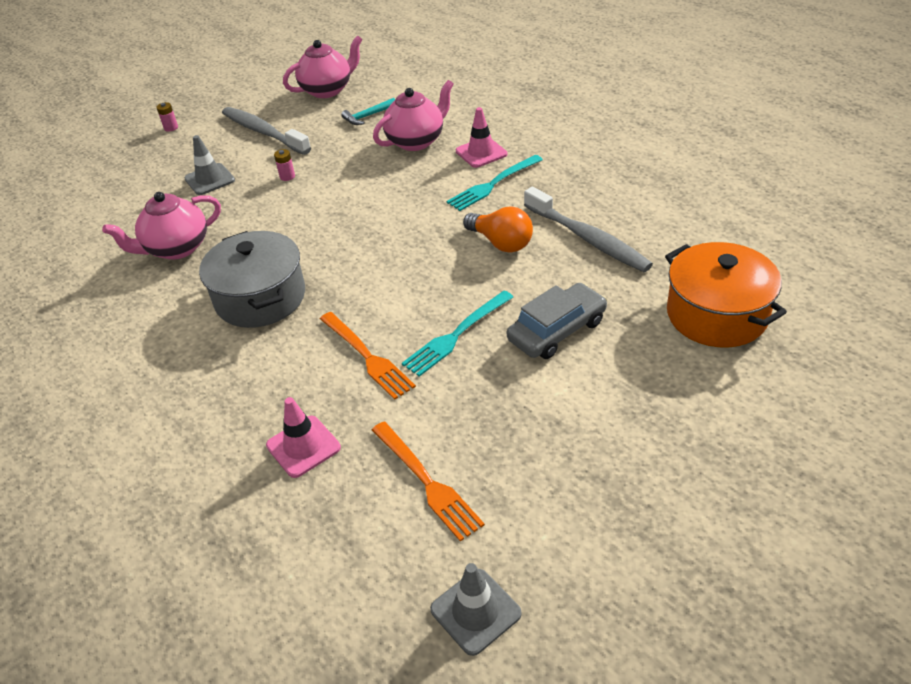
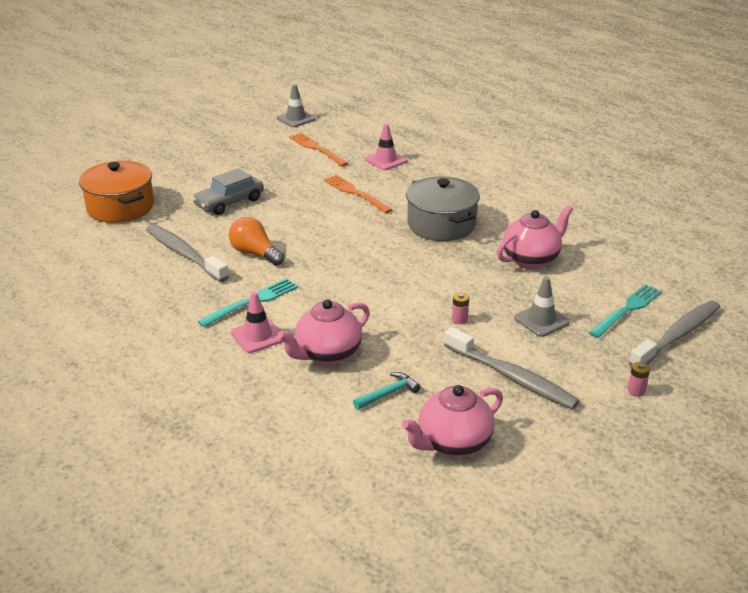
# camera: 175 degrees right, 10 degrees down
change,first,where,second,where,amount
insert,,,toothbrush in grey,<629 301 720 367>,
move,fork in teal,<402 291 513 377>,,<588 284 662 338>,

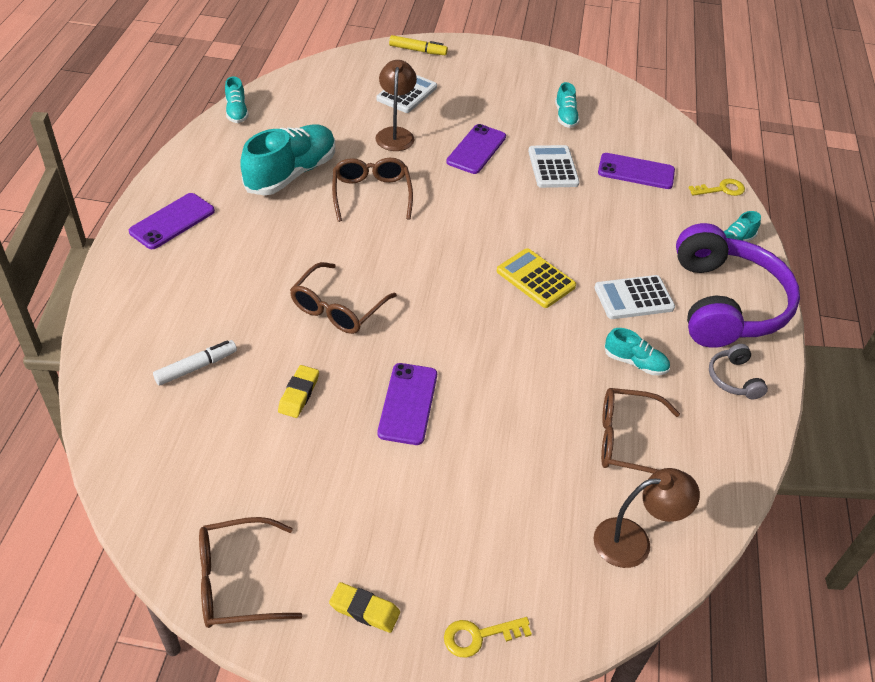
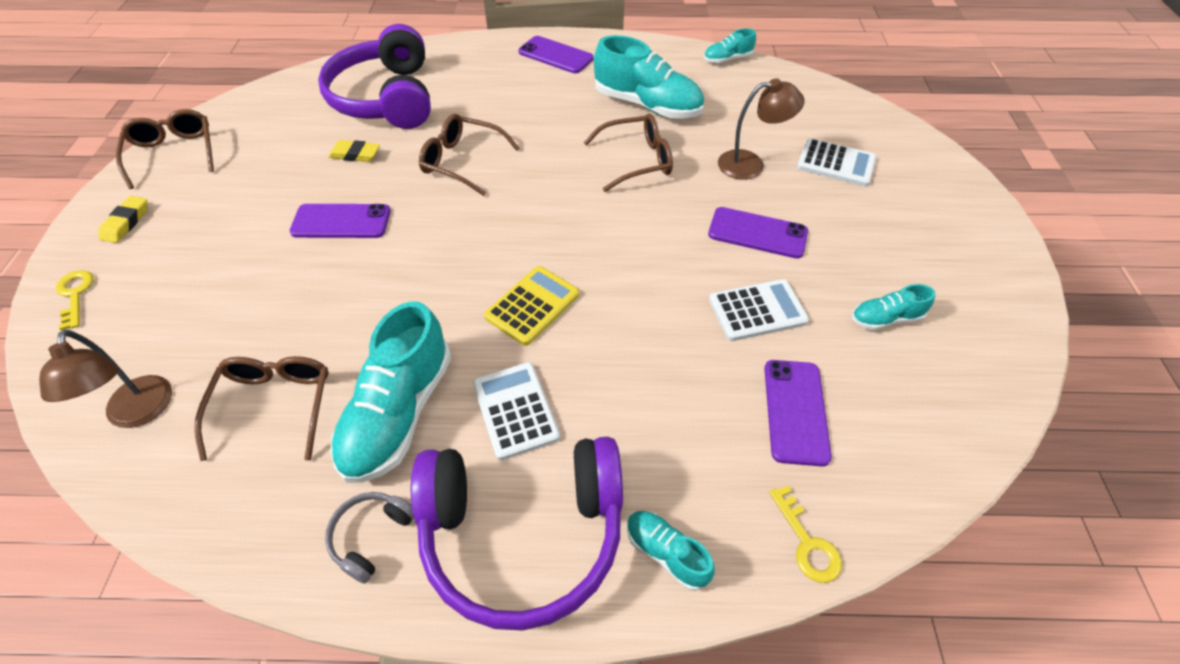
# camera: 85 degrees right, 5 degrees up
change,first,where,second,where,amount
delete,marker in yellow,<389 35 448 55>,,,
replace,marker in white,<153 340 237 386>,headphones in royal purple,<318 24 431 129>,
rotate,headphones in grey,<709 344 768 399>,,<325 492 414 584>,45 degrees counterclockwise
resize,sneaker in teal,<604 328 670 375>,,<330 301 451 483>,x2.02

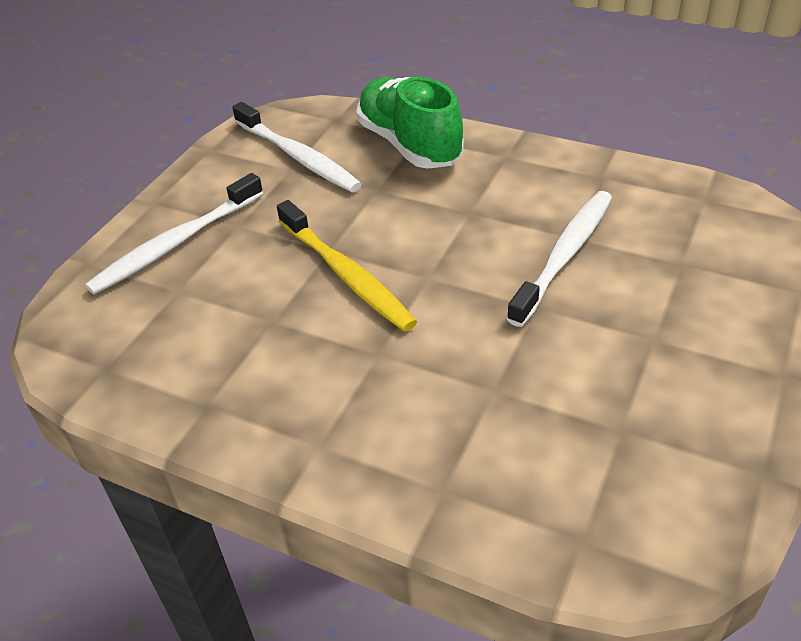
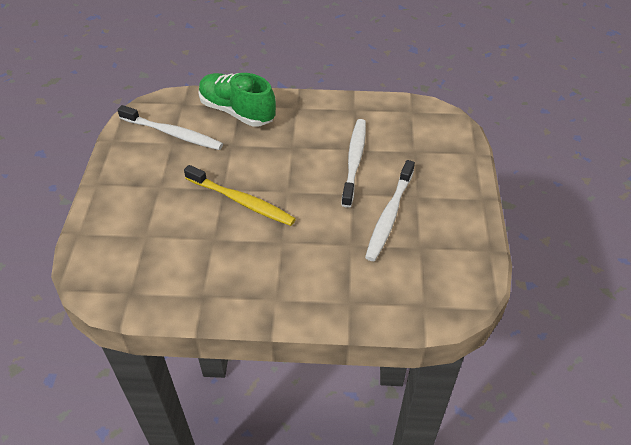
# camera: 25 degrees left, 5 degrees up
change,first,where,second,where,amount
move,toothbrush in white,<85 173 263 295>,,<365 160 415 261>,

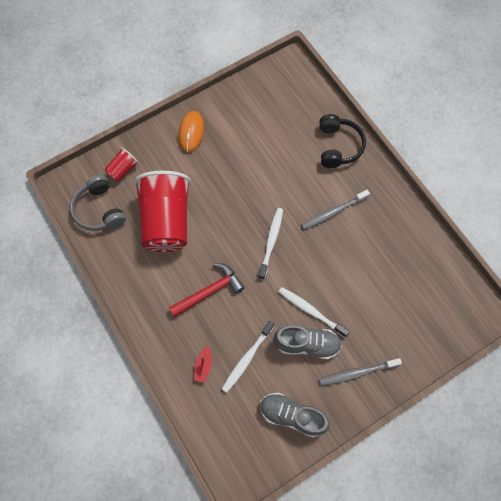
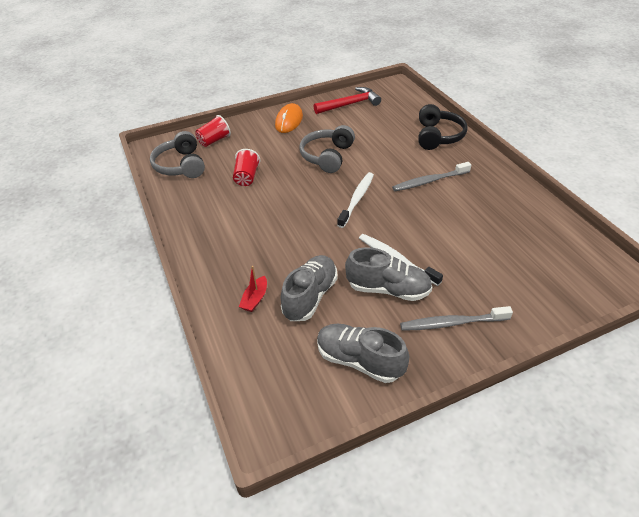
# camera: 10 degrees right, 25 degrees down
change,first,where,second,where,amount
insert,,,headphones in grey,<299 125 355 173>,
move,claw hammer in scarlet,<169 263 245 317>,,<314 87 381 114>,
replace,toothbrush in white,<222 321 274 393>,sneaker in grey,<281 255 338 321>,
resize,cup in scarlet,<134 171 191 252>,,<233 149 260 186>,x0.43

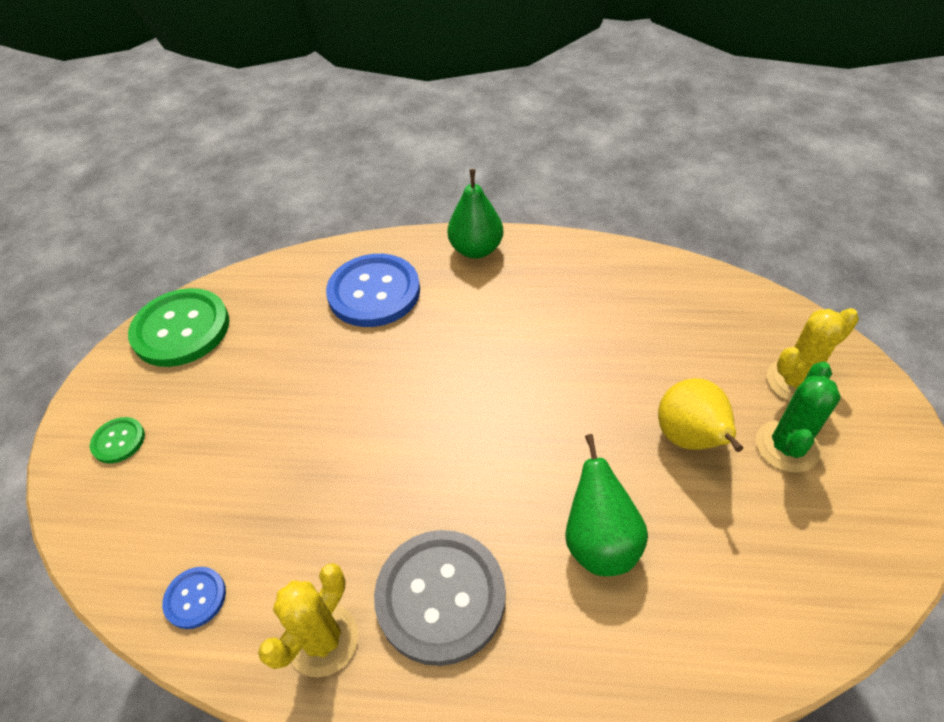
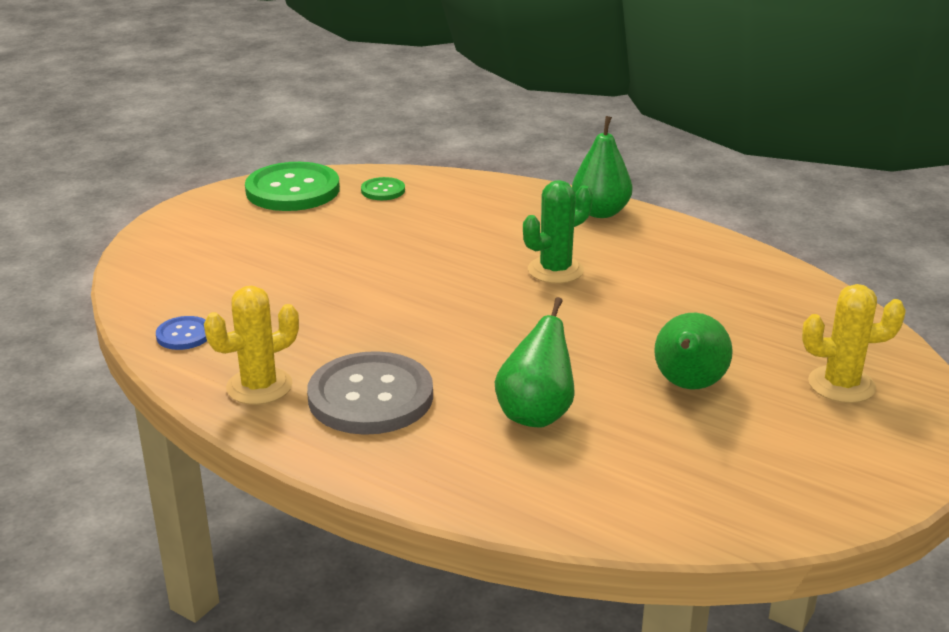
# camera: 25 degrees right, 20 degrees down
change,first,where,second,where,amount
delete,sewing button in blue,<326 254 420 327>,,,
move,sewing button in emerald,<90 417 145 463>,,<361 177 405 200>,
move,saguaro cactus in emerald,<756 362 841 473>,,<523 180 593 284>,
recolor,pear in yellow,<658 378 743 452>,pear in emerald,<654 313 733 389>,

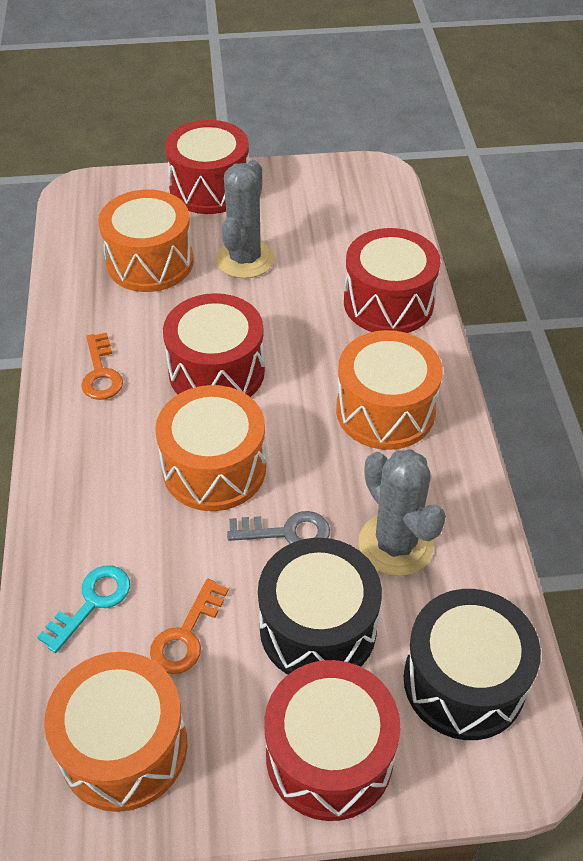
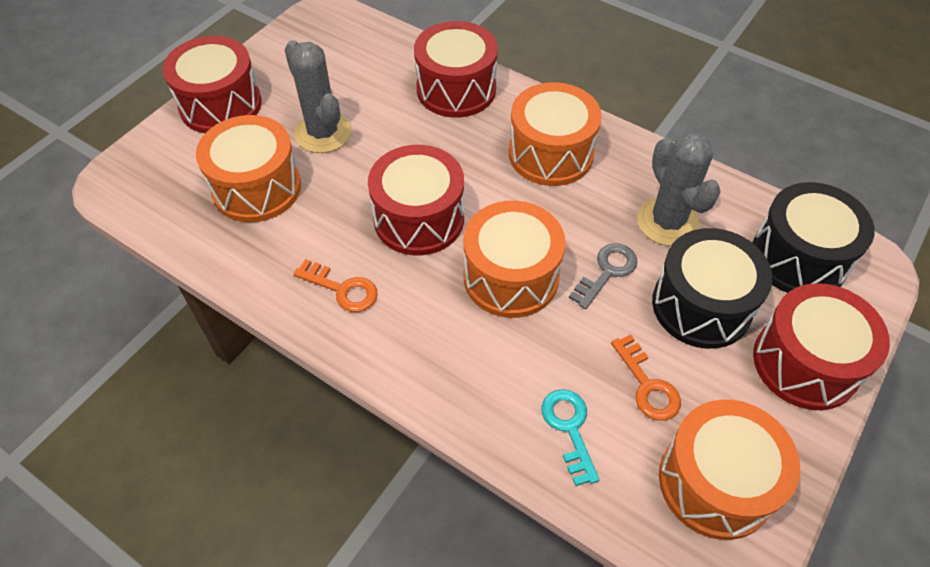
# camera: 50 degrees left, 5 degrees up
change,first,where,second,where,amount
rotate,saguaro cactus in grey,<358 449 446 576>,,<637 133 721 246>,60 degrees clockwise

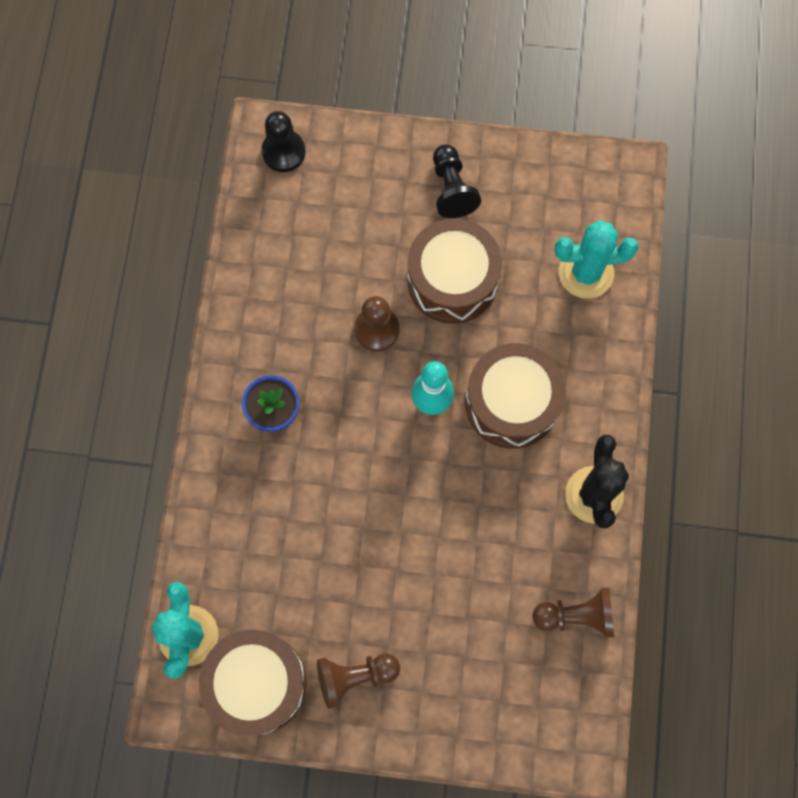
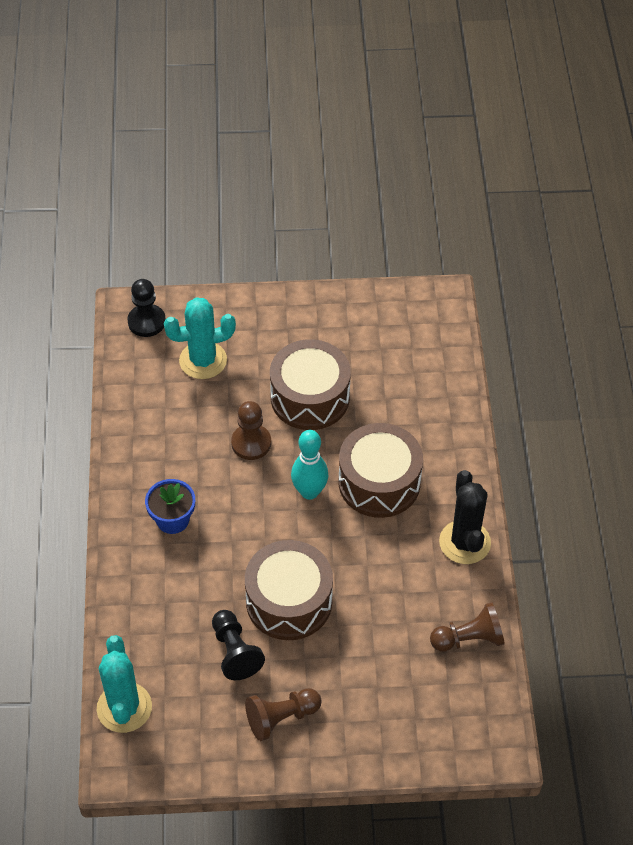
# camera: 10 degrees left, 20 degrees down
change,first,where,second,where,amount
move,drum in dark brown,<199 630 307 736>,,<245 540 333 640>,
move,pawn in jet-black,<433 144 481 218>,,<212 610 265 680>,
move,saguaro cactus in teal,<555 220 639 299>,,<164 297 236 379>,

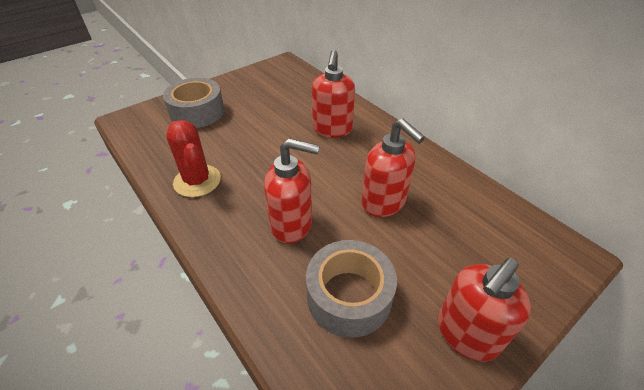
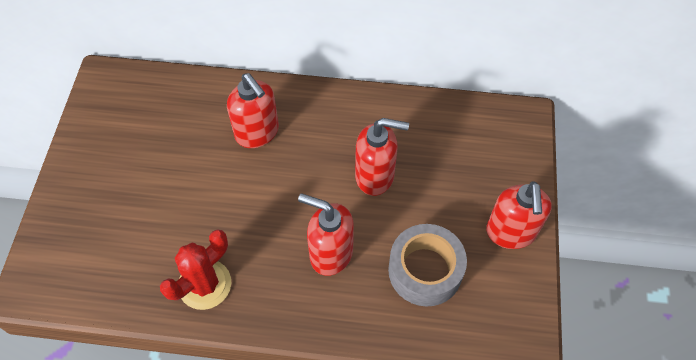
# camera: 45 degrees left, 15 degrees up
change,first,where,second,where,amount
delete,roll of tape in grey,<163 78 225 128>,,,
rotate,saguaro cactus in scarlet,<166 120 221 197>,,<160 230 231 310>,60 degrees counterclockwise
rotate,soap pump in scarlet,<264 138 320 243>,,<298 193 354 276>,120 degrees counterclockwise

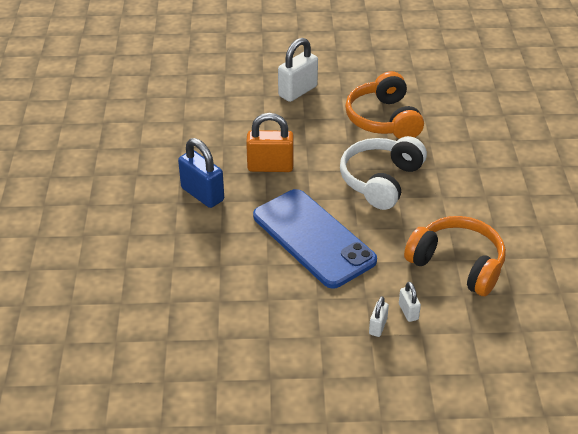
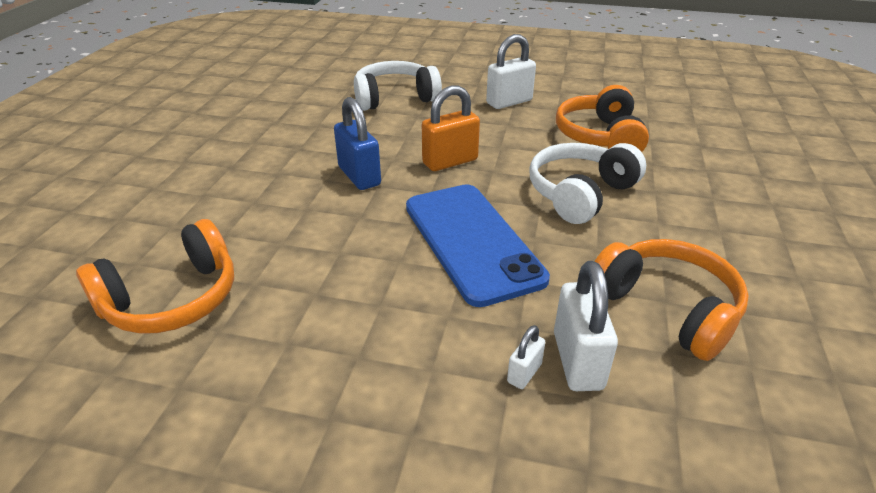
# camera: 15 degrees right, 5 degrees down
change,first,where,second,where,amount
insert,,,headphones in bright orange,<76 219 234 334>,
insert,,,headphones in white,<354 61 442 111>,
rotate,lock in bright orange,<246 113 294 172>,,<422 85 480 171>,45 degrees counterclockwise
resize,lock in white,<399 282 421 322>,,<554 261 618 391>,x1.95

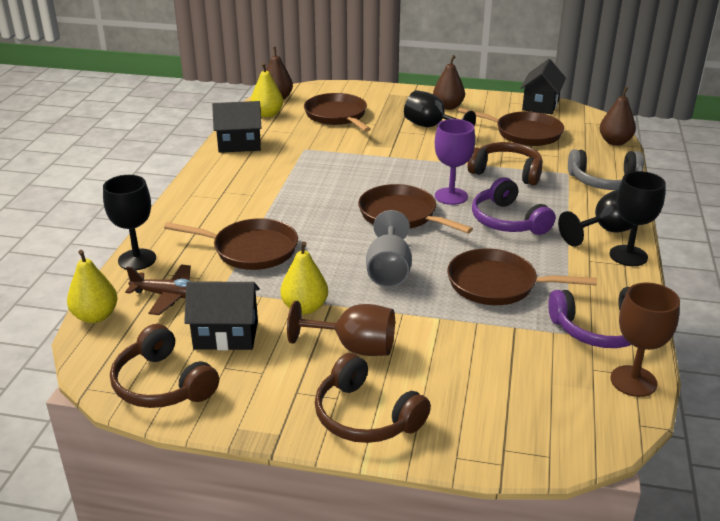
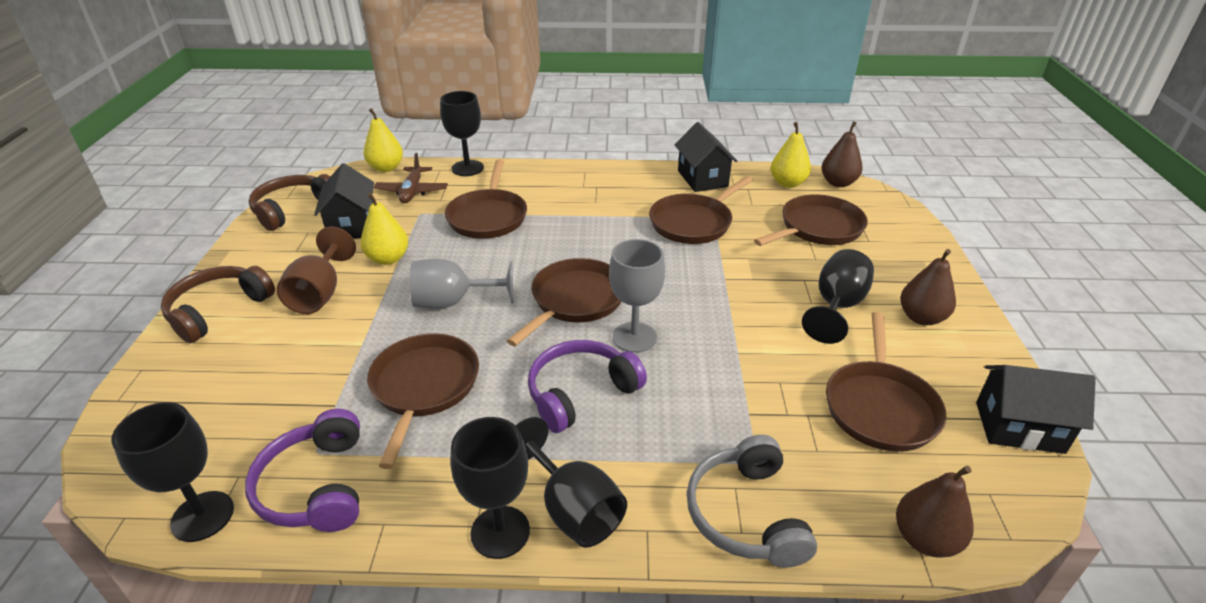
# camera: 80 degrees right, 5 degrees up
change,first,where,second,where,amount
delete,headphones in dark brown,<467 142 543 186>,,,
insert,,,frying pan in dark brown,<649 176 753 244>,
recolor,chalice in royal purple,<435 119 475 205>,chalice in grey,<609 239 665 353>,
recolor,chalice in dark brown,<610 283 680 397>,chalice in jet-black,<111 402 234 542>,

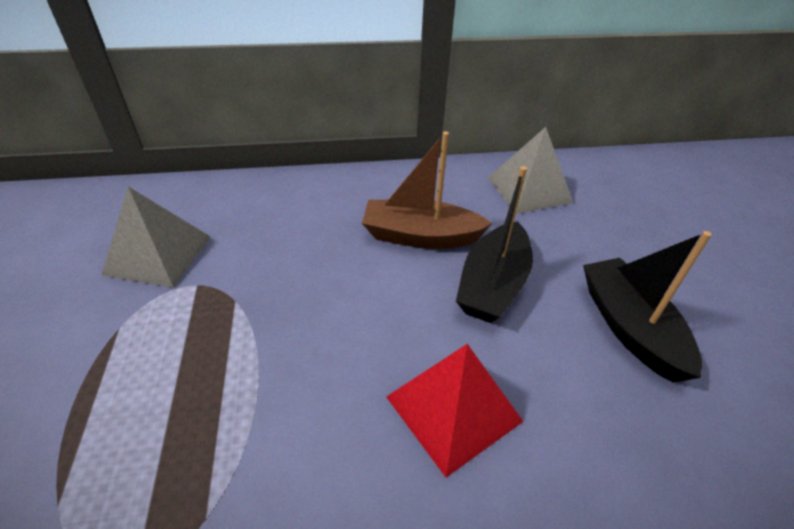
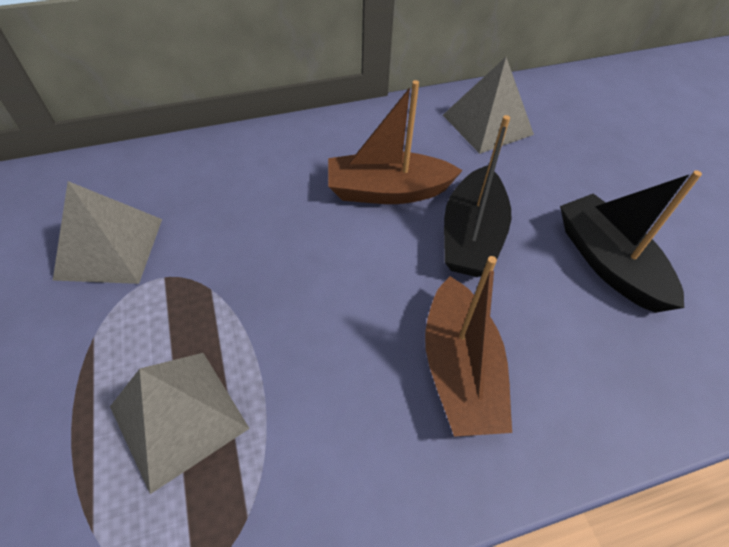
# camera: 10 degrees left, 10 degrees up
change,first,where,second,where,amount
insert,,,solid pyramid in grey,<110 353 250 494>,
replace,solid pyramid in scarlet,<386 344 524 477>,toy boat in dark brown,<425 256 512 437>,

